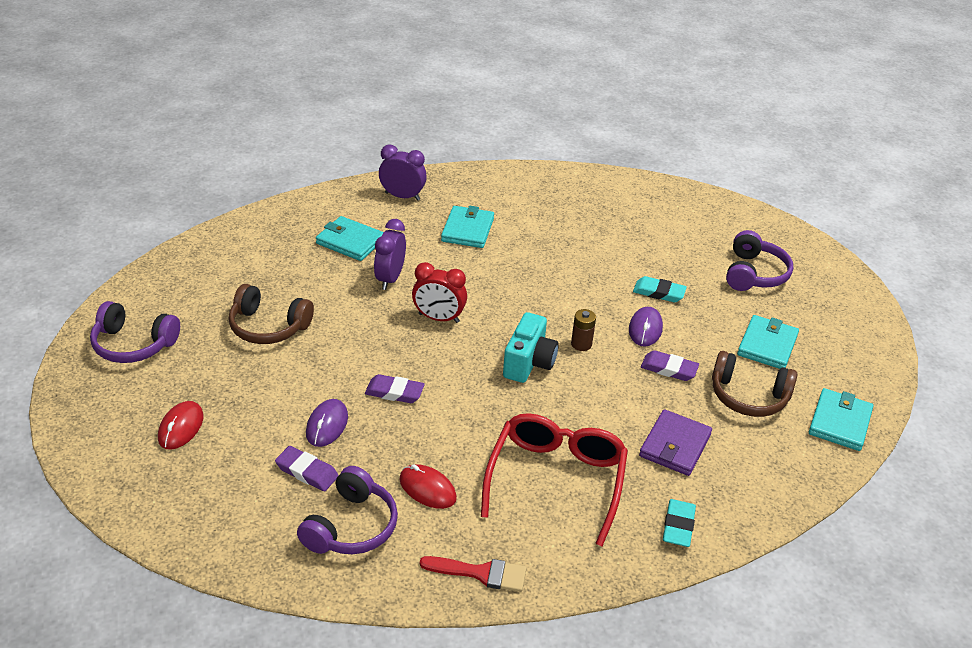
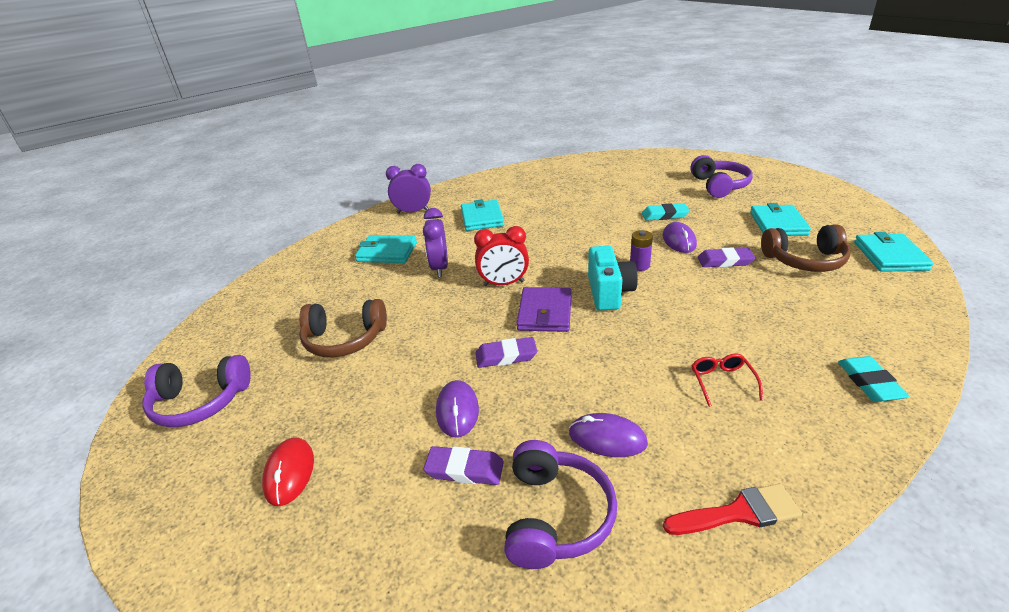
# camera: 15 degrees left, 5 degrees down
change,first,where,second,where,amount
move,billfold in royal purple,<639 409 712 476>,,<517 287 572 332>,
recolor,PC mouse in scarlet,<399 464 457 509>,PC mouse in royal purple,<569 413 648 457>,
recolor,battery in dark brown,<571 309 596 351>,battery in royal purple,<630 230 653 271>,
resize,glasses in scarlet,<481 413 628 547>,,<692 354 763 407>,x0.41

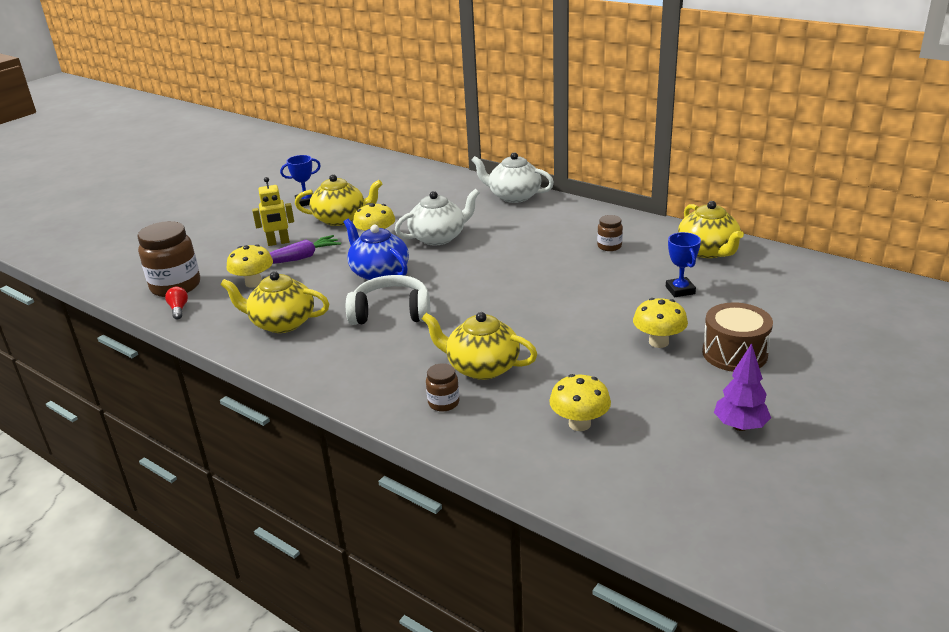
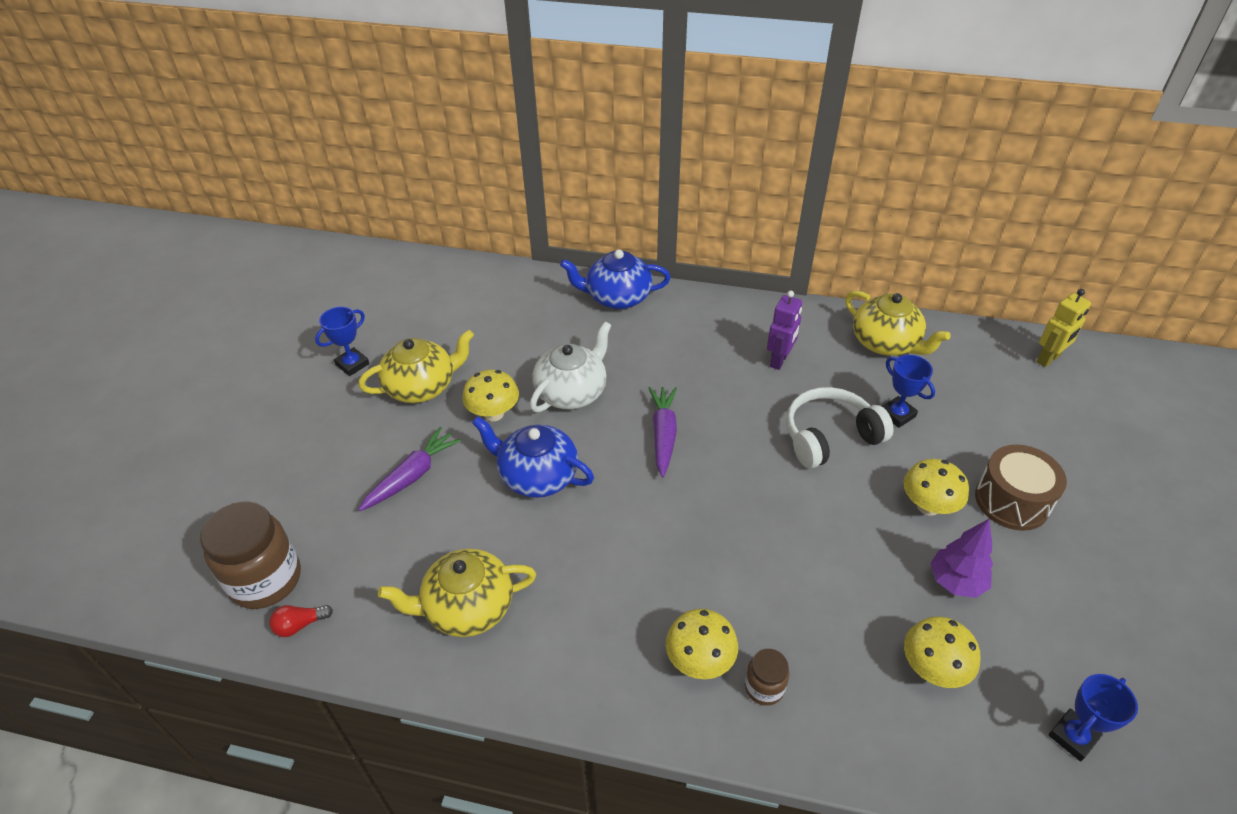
# camera: 25 degrees left, 15 degrees up
change,first,where,second,where,amount
delete,tea pot in yellow,<422 312 537 380>,,,
insert,,,toy carrot in royal purple,<649 387 677 477>,
insert,,,prize cup in blue,<1048 674 1138 761>,
move,toadstool in yellow,<227 244 273 288>,,<666 609 738 679>,
move,toy robot in yellow,<252 177 294 246>,,<1036 289 1091 367>,
move,headphones in white,<346 275 430 325>,,<786 387 894 469>,
move,tree in royal purple,<714 343 771 431>,,<930 519 993 598>,
replace,jar in dark brown,<597 215 623 251>,toy robot in royal purple,<767 291 802 370>,
recolor,tea pot in white,<471 152 554 203>,tea pot in blue,<560 250 671 309>,
rotate,bulb in scarlet,<165 287 188 319>,,<269 605 333 637>,75 degrees counterclockwise

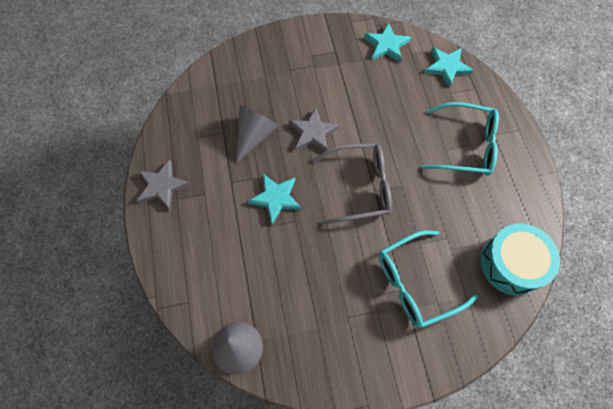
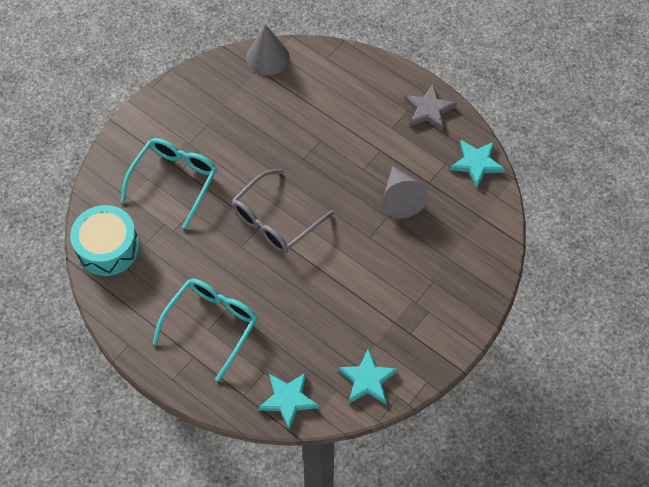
# camera: 140 degrees right, 5 degrees down
change,first,where,second,where,amount
delete,five-pointed star in grey,<289 108 339 152>,,,
move,five-pointed star in teal,<248 174 302 224>,,<450 140 505 188>,
rotate,glasses in teal,<422 102 499 176>,,<153 279 258 381>,150 degrees clockwise

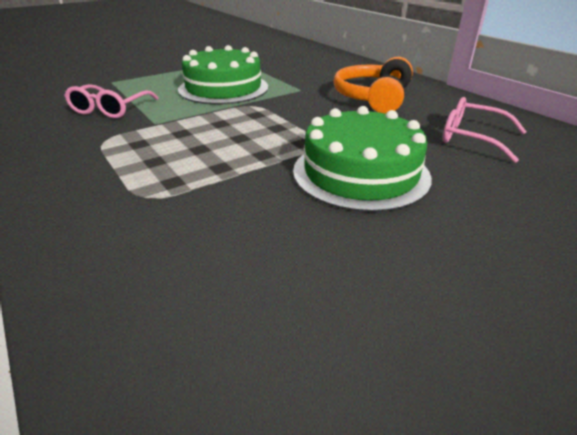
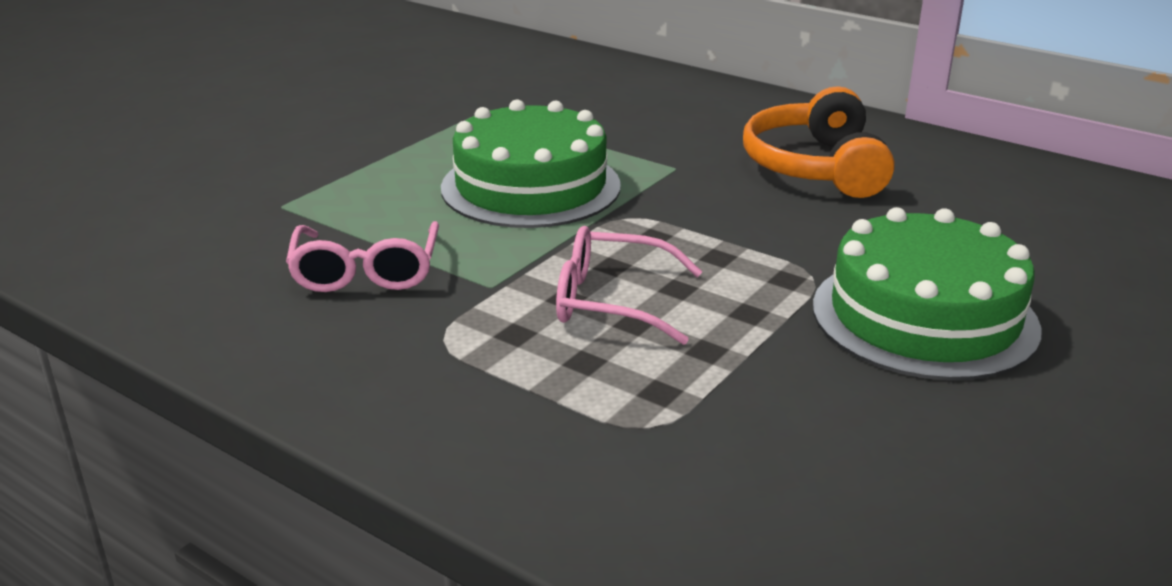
# camera: 20 degrees left, 5 degrees down
change,first,where,second,where,amount
move,glasses in rosy,<443 97 527 163>,,<556 226 702 345>,

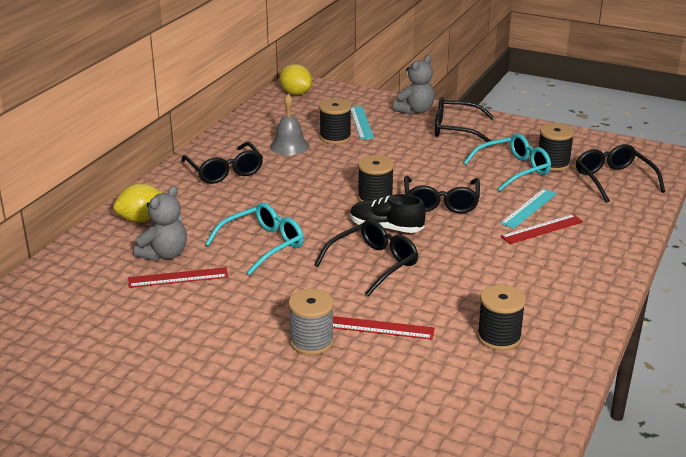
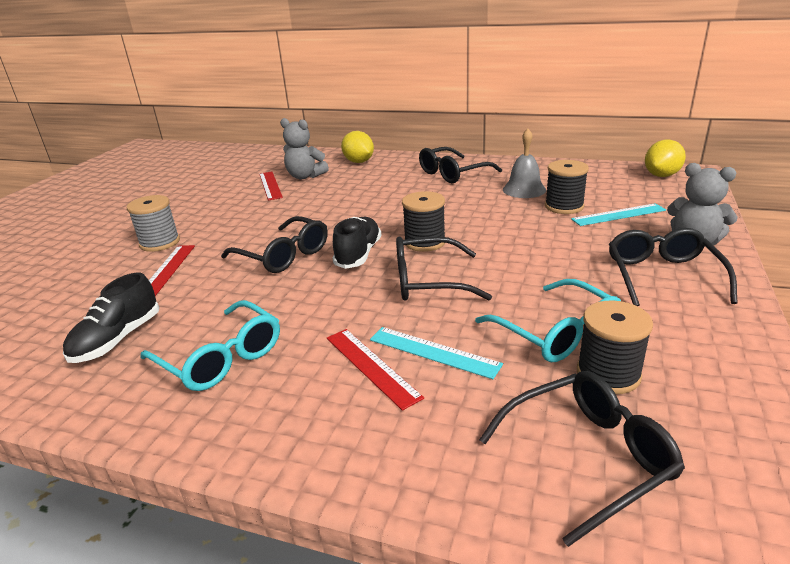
# camera: 85 degrees right, 0 degrees up
change,first,where,second,where,amount
move,glasses in teal,<205 203 304 275>,,<140 300 280 391>,
replace,bobbin in jet-black,<477 285 526 351>,sneaker in jet-black,<63 272 159 363>,

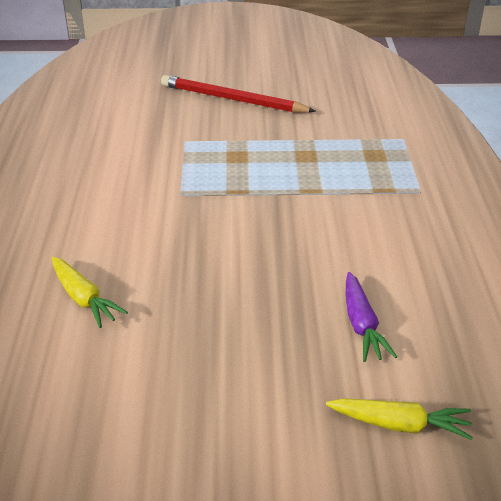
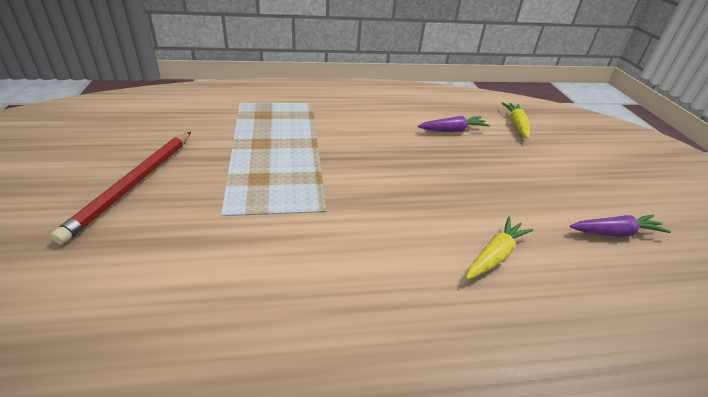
# camera: 100 degrees left, 0 degrees up
change,first,where,second,where,amount
insert,,,toy carrot in royal purple,<570 215 671 237>,

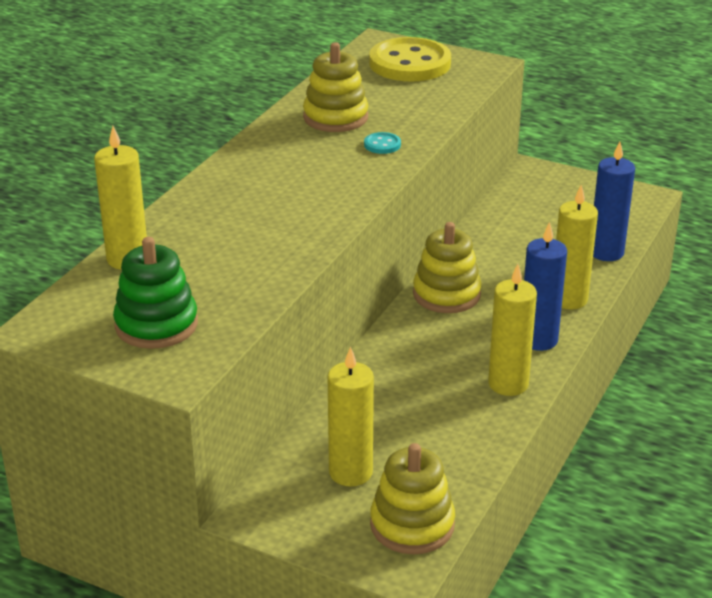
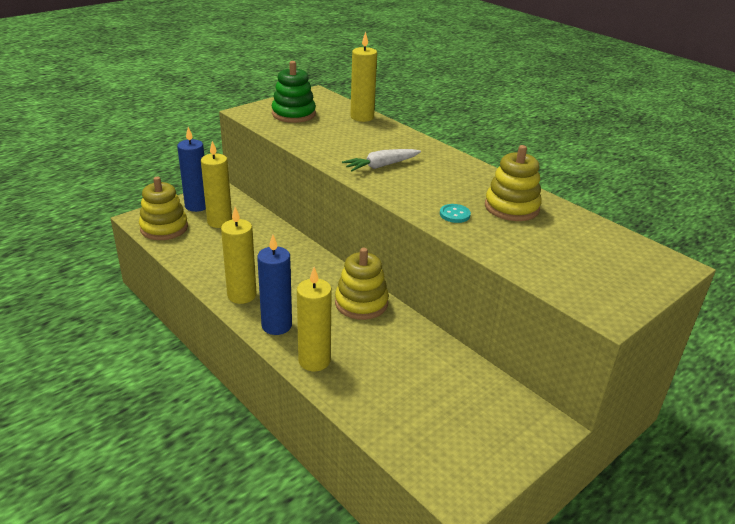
# camera: 110 degrees right, 0 degrees up
change,first,where,second,where,amount
delete,sewing button in yellow,<369 37 451 82>,,,
insert,,,toy carrot in white,<342 149 421 172>,
move,pillar candle in blue,<593 142 635 261>,,<177 127 206 212>,

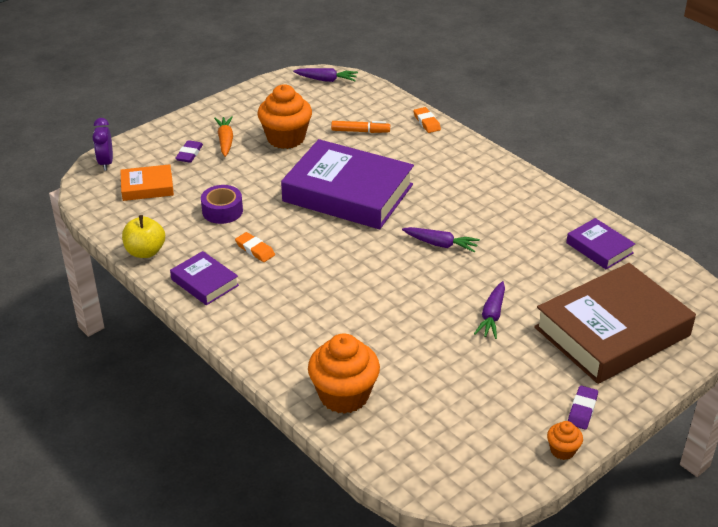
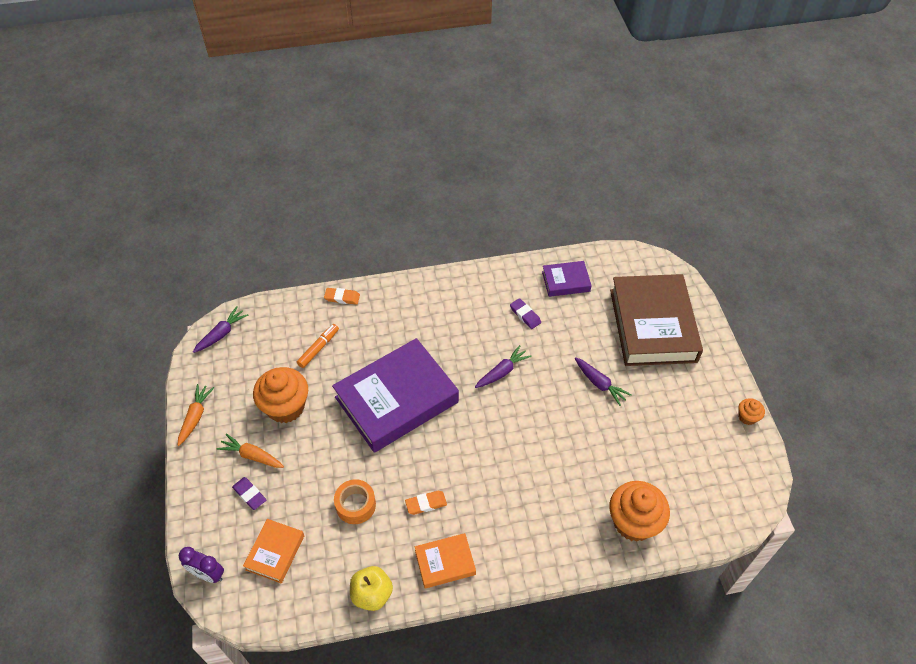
# camera: 60 degrees left, 15 degrees up
change,first,where,second,where,amount
insert,,,toy carrot in bright orange,<178 384 214 446>,
move,eraser in royal purple,<568 386 598 429>,,<510 298 541 329>,
recolor,hardback in royal purple,<170 251 239 305>,hardback in bright orange,<415 533 476 589>,
recolor,roll of tape in royal purple,<201 185 243 224>,roll of tape in bright orange,<334 479 376 524>,

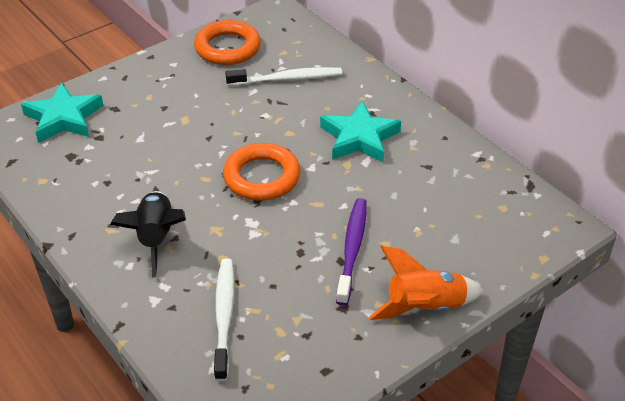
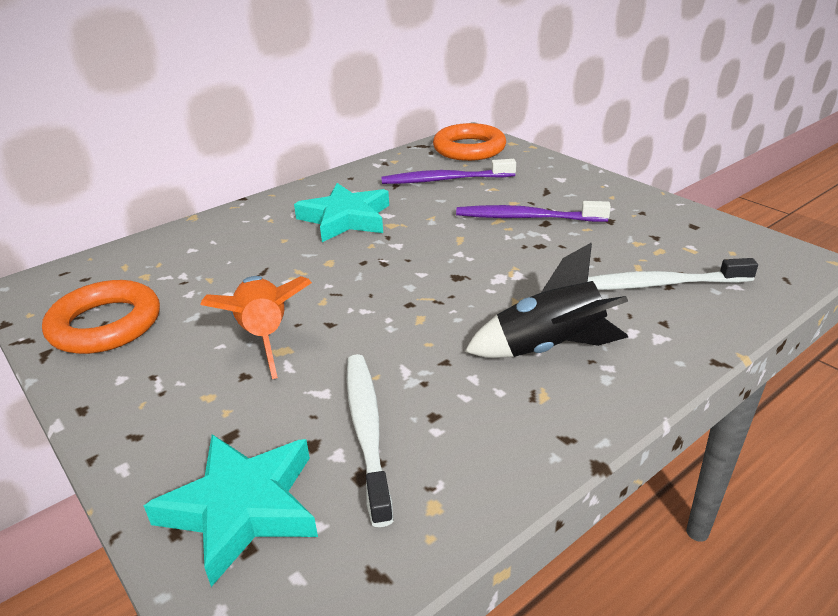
# camera: 90 degrees left, 10 degrees down
change,first,where,second,where,amount
insert,,,toothbrush in royal purple,<381 159 516 184>,
move,torus in bright orange,<223 143 300 201>,,<433 123 506 161>,
move,toothbrush in white,<225 67 342 86>,,<347 354 394 527>,
move,toy rocket in bright orange,<369 246 483 320>,,<200 276 312 379>,

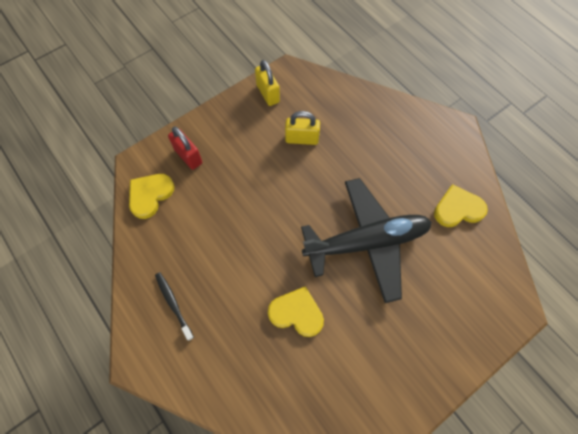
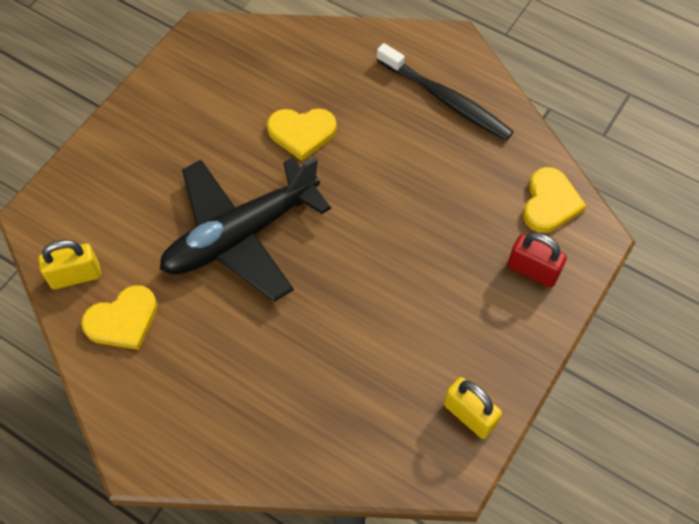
# camera: 160 degrees right, 5 degrees down
change,first,where,second,where,amount
move,lock in yellow,<285 111 320 145>,,<38 240 101 289>,
resize,toothbrush in jet-black,<155 272 194 341>,,<377 43 514 141>,x1.74

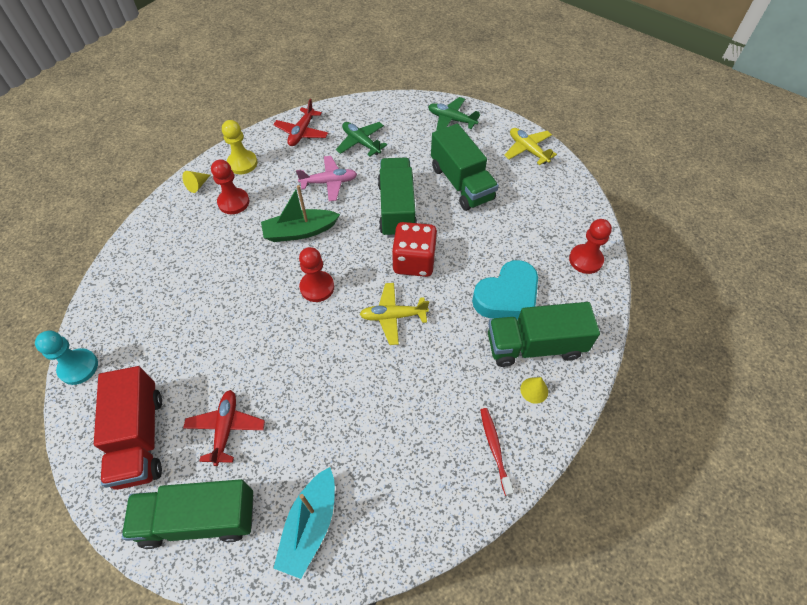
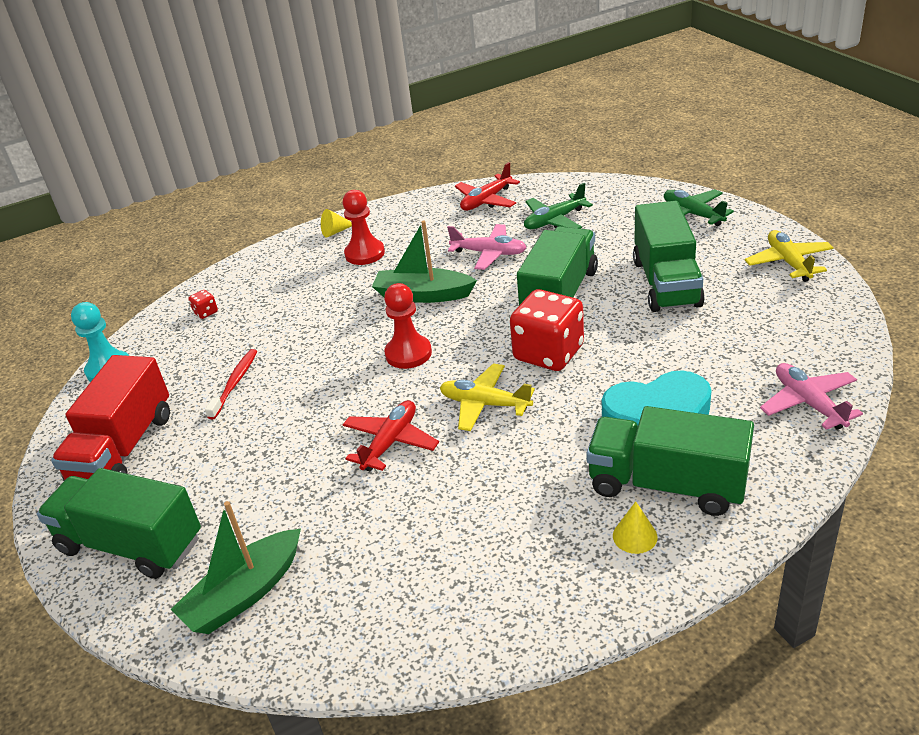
# camera: 30 degrees right, 20 degrees down
change,first,where,second,where,amount
delete,pawn in yellow,<222 120 257 174>,,,
insert,,,die in scarlet,<188 290 218 319>,
move,toy plane in scarlet,<183 390 265 466>,,<342 400 439 471>,
move,toothbrush in scarlet,<480 408 514 496>,,<205 349 257 419>,
replace,pawn in scarlet,<569 219 612 274>,toy plane in rosy,<760 363 863 430>,
recolor,toy boat in teal,<274 467 335 579>,toy boat in emerald,<170 501 301 634>,
rotate,toy plane in emerald,<336 122 387 156>,,<524 183 593 229>,105 degrees counterclockwise

